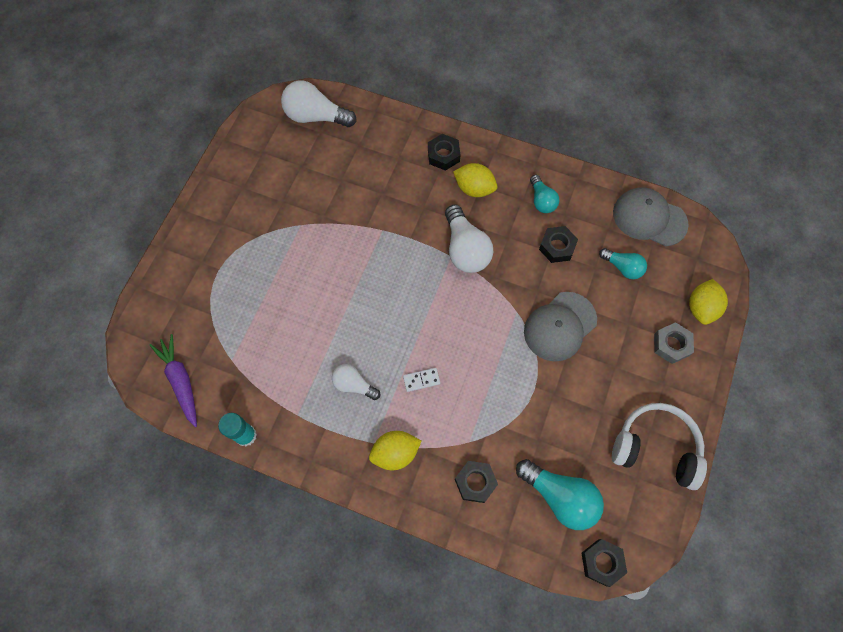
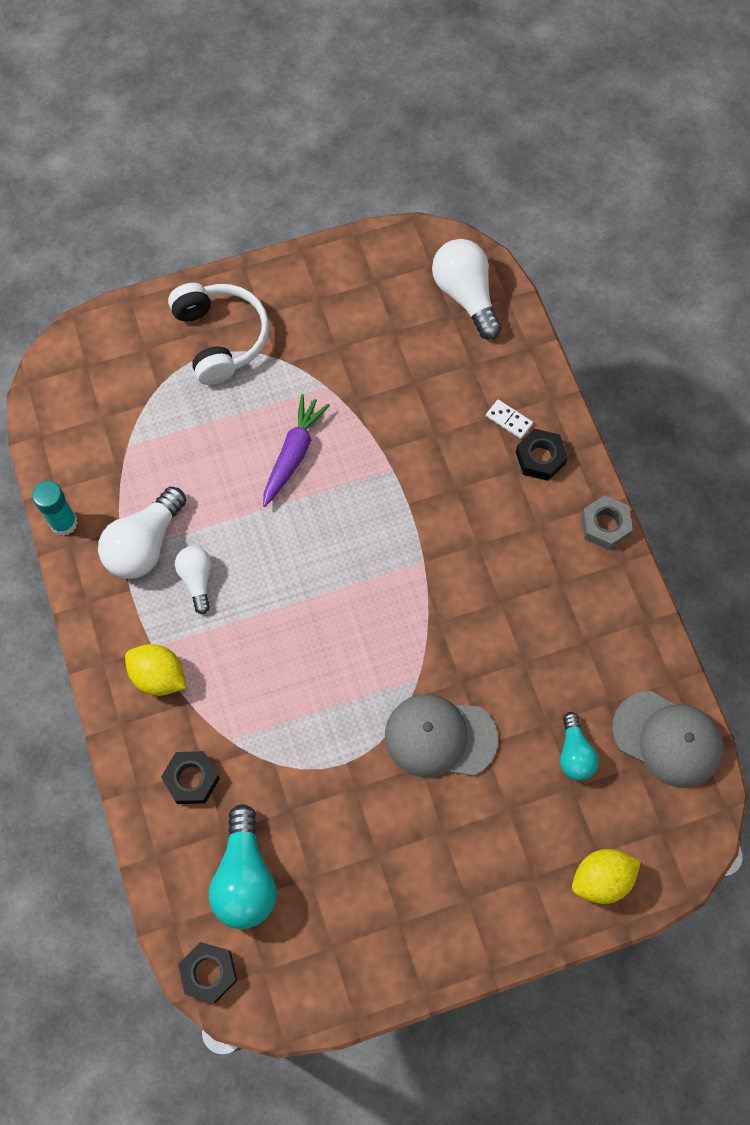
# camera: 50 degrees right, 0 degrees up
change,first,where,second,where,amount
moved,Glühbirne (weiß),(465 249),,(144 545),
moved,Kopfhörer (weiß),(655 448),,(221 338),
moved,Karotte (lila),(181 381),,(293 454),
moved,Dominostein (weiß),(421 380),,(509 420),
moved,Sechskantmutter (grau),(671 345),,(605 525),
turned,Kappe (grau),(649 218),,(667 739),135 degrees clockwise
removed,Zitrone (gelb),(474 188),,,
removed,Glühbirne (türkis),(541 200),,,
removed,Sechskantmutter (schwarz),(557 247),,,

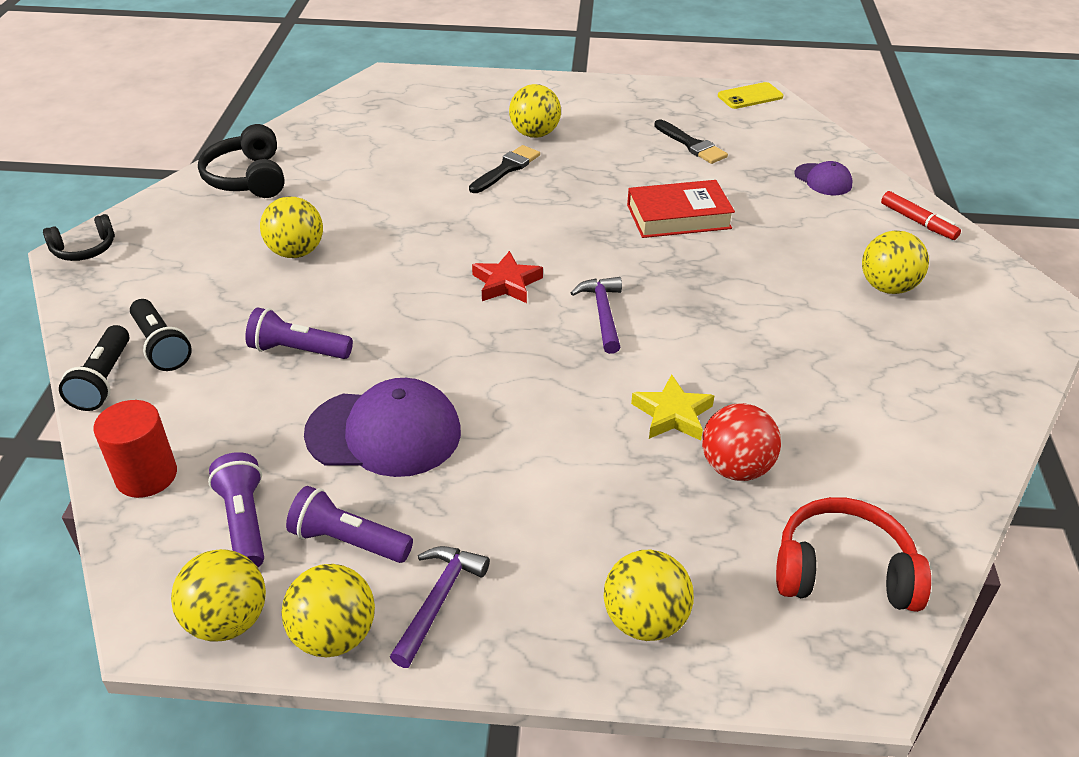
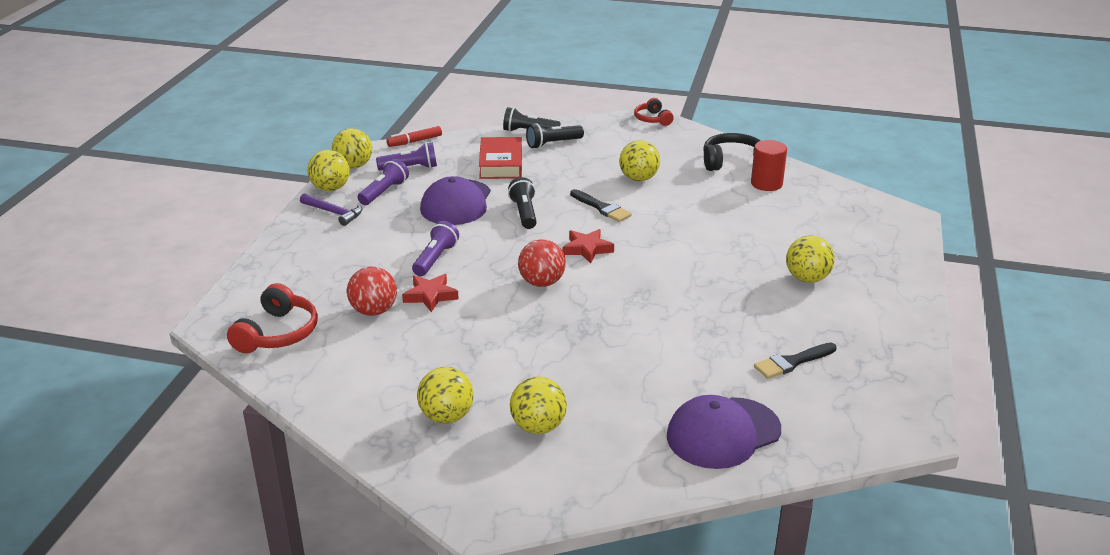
# camera: 100 degrees right, 10 degrees down
change,first,where,second,where,amount
moved,Filzstift (rot),(917 222),,(415 141),
recoloured,Stern (gelb),(672 414),Stern (rot),(430 296),
moved,Taschenlampe (lila),(298 350),,(435 259),
moved,Ball (gelb),(644 620),,(446 416),
moved,Buch (rot),(678 216),,(501 163),
added,,,Taschenlampe (schwarz),(524 213),
replaced,Hammer (lila),(603 314),Ball (rot),(542 283),
moved,Pinsel (schwarz),(506 169),,(602 208),
recoloured,Kopfhörer (schwarz),(84 249),Kopfhörer (rot),(653 119),
resized,Kappe (lila),(823 180),,(723 433),x1.89
moved,Vollzylinder (rot),(146 475),,(766 184),
removed,Handy (gelb),(750 96),,,

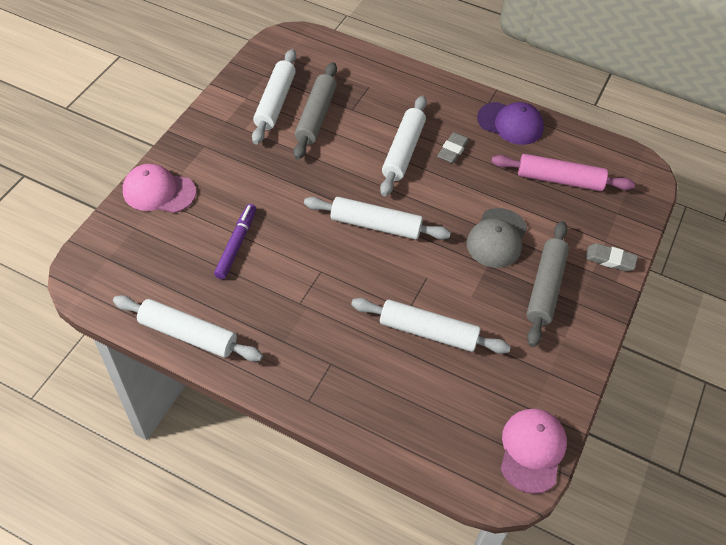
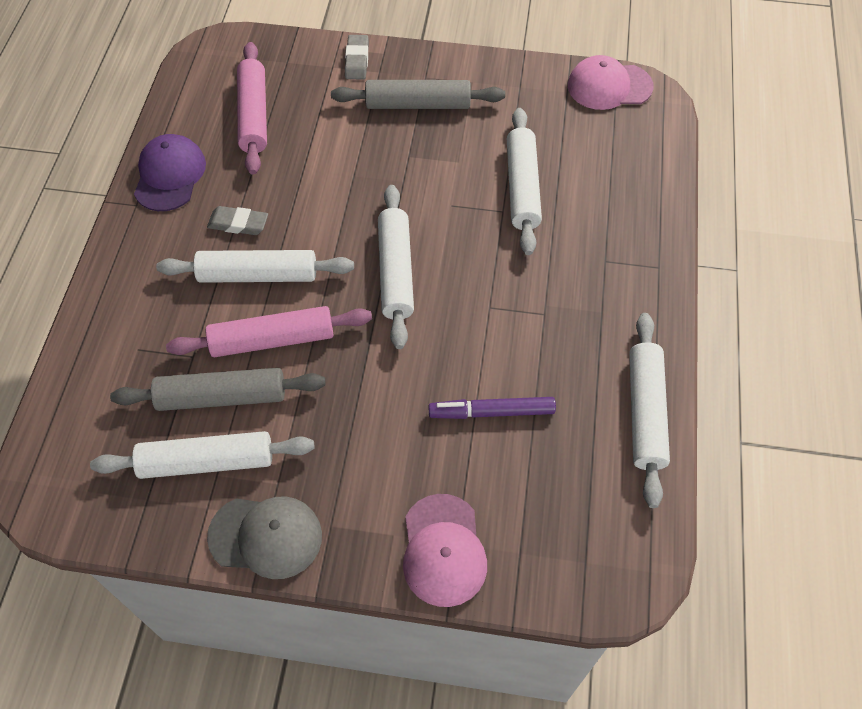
# camera: 105 degrees left, 5 degrees up
change,first,where,second,where,amount
added,,,Nudelholz (rosa),(272 340),
moved,Kappe (grau),(497 238),,(266 536),

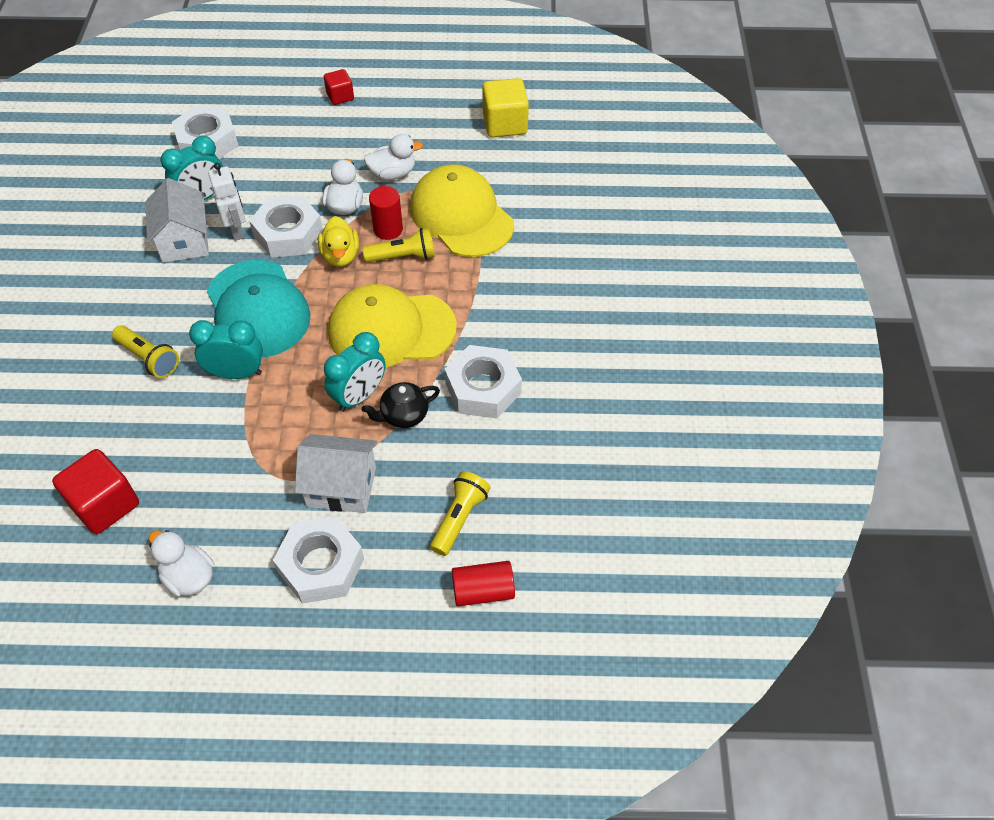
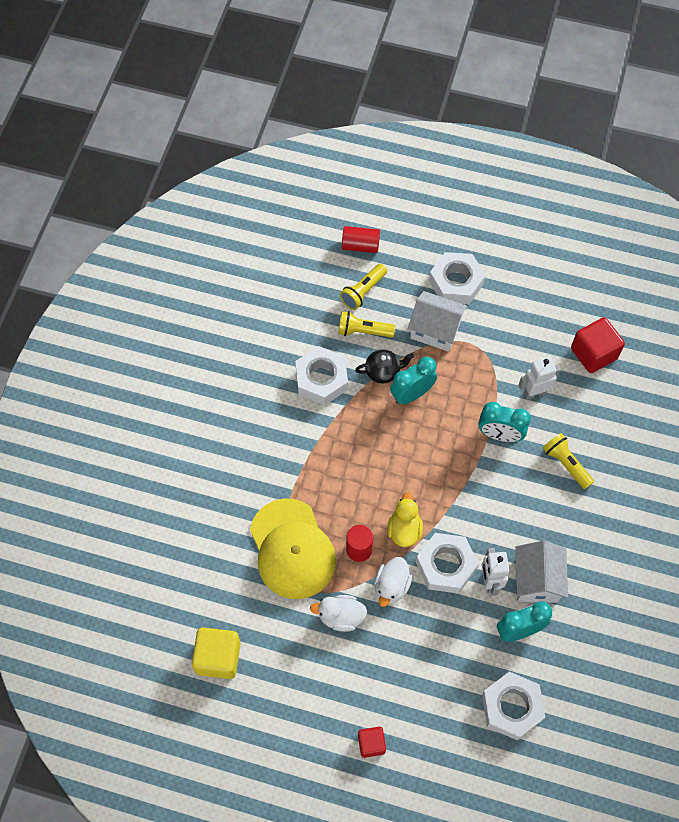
# camera: 165 degrees left, 10 degrees up
change,first,where,second,where,amount
moved,Taschenlampe (gelb),(403 256),,(363 331),
added,,,Roboter (weiß),(534 392),
removed,Ente (weiß),(189 577),,,
removed,Kappe (türkis),(258 309),,,
removed,Kappe (gelb),(391 330),,,

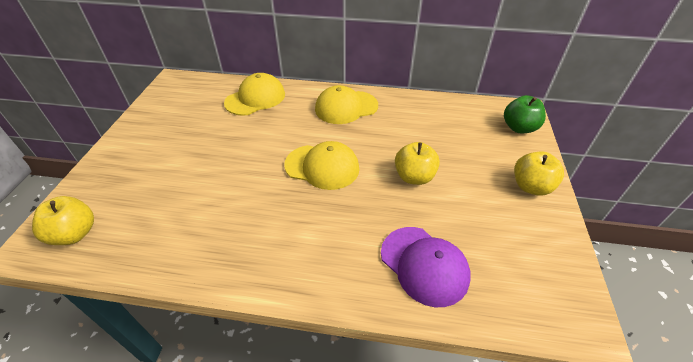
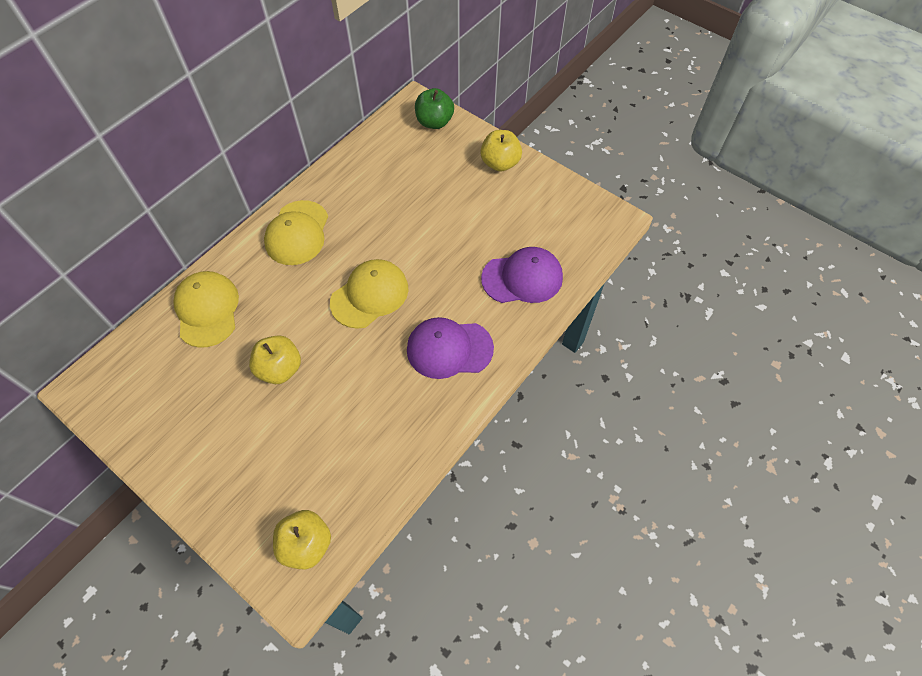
# camera: 60 degrees left, 15 degrees up
change,first,where,second,where,amount
moved,Apfel (gelb),(414 177),,(280 369),
added,,,Kappe (lila),(449 349),

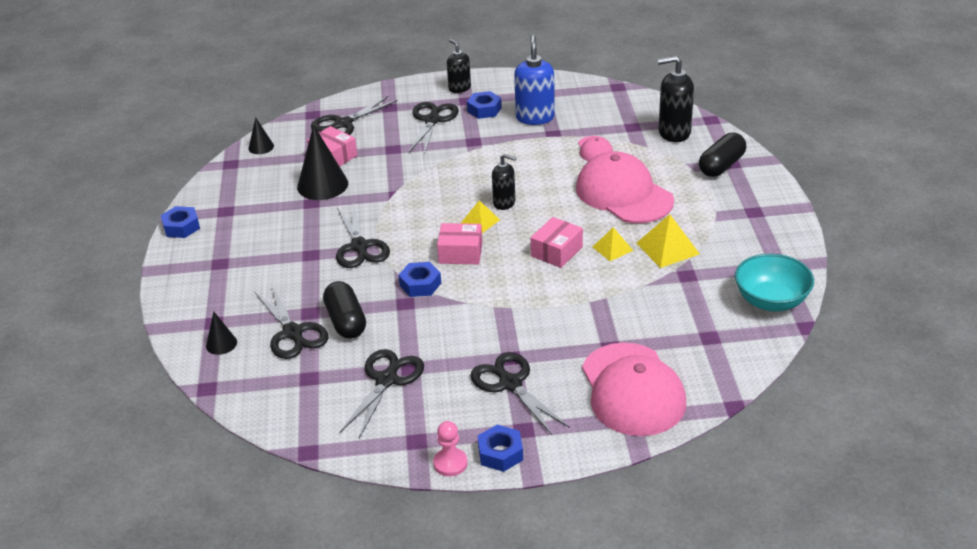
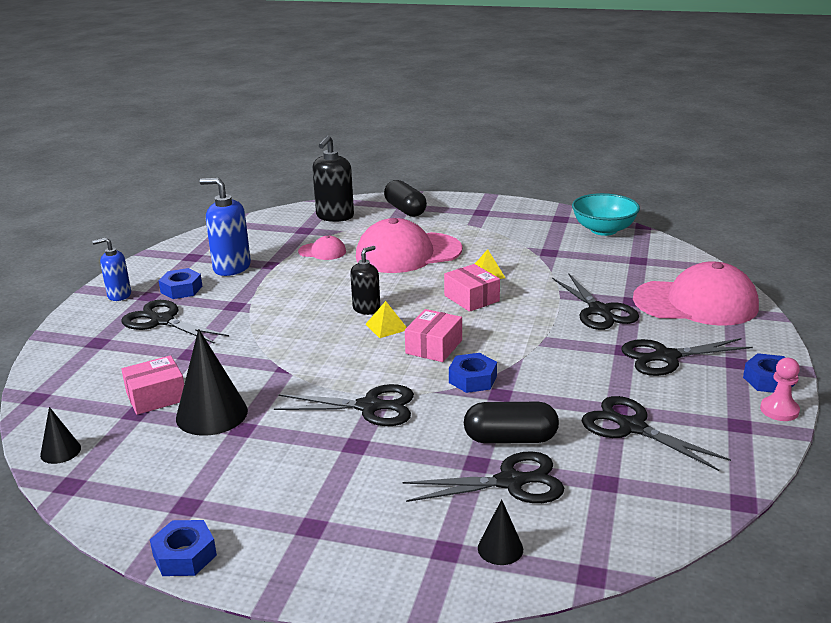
# camera: 70 degrees left, 10 degrees down
change,first,where,second,where,amount
recoloured,Seifenspender (schwarz),(459 88),Seifenspender (blau),(119 295),
moved,Schere (schwarz),(343 124),,(599 311),
removed,Pyramide (gelb),(667 248),,,

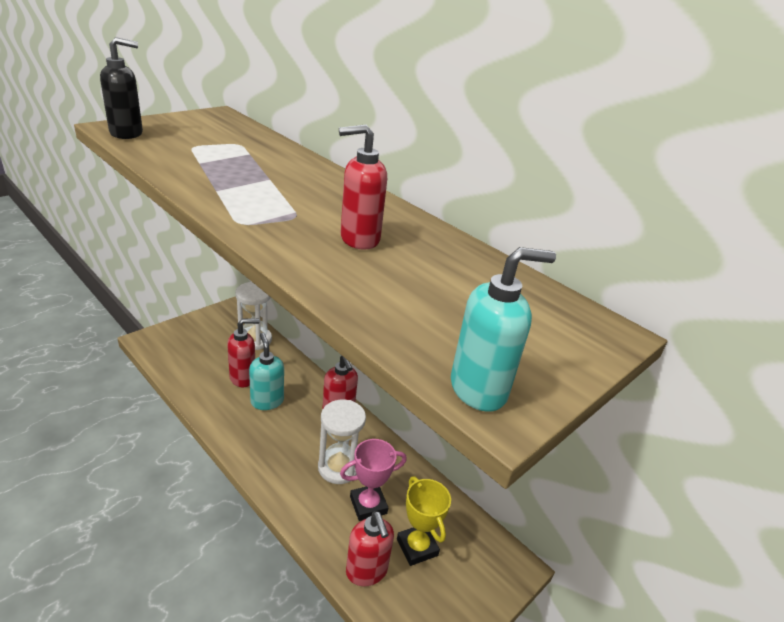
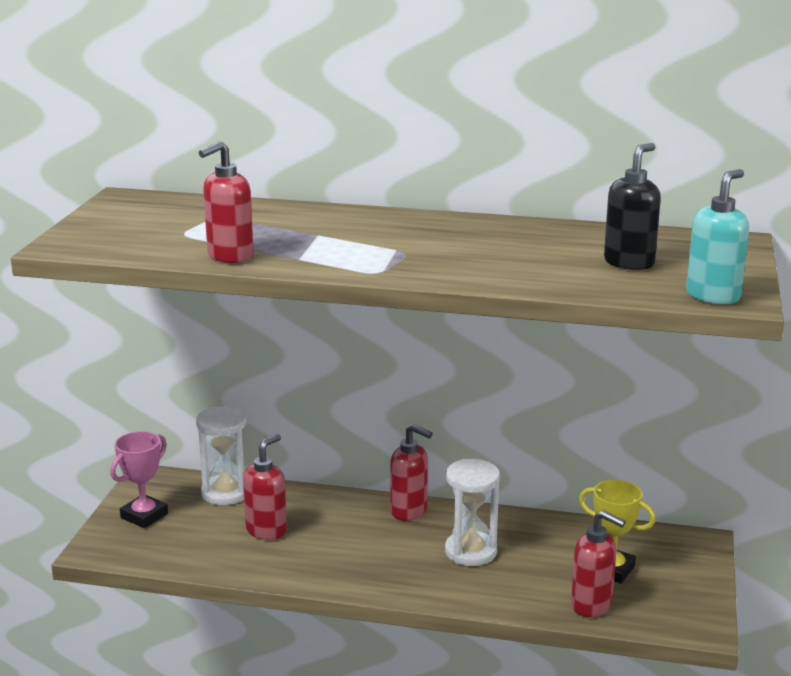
# camera: 30 degrees left, 10 degrees down
change,first,where,second,where,amount
moved,Pokal (rosa),(368 505),,(144 516),
moved,Seifenspender (rot),(359 239),,(230 256),
moved,Seifenspender (schwarz),(127 133),,(629 263),
removed,Seifenspender (türkis),(267 401),,,

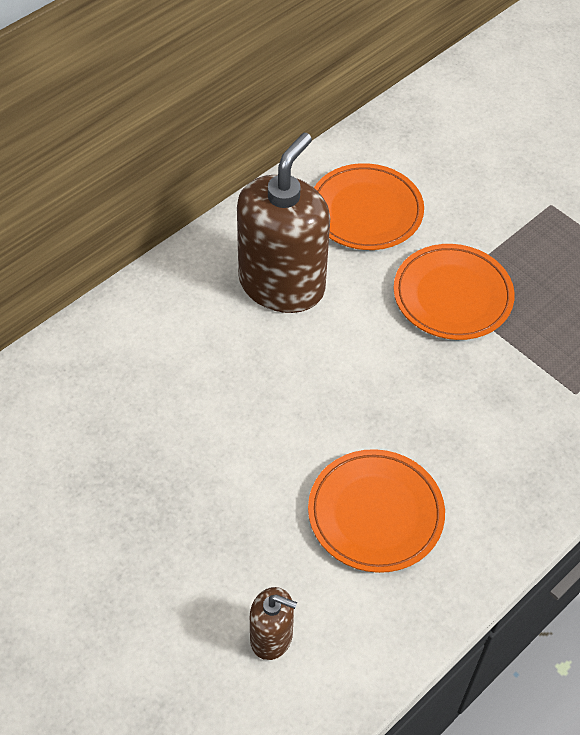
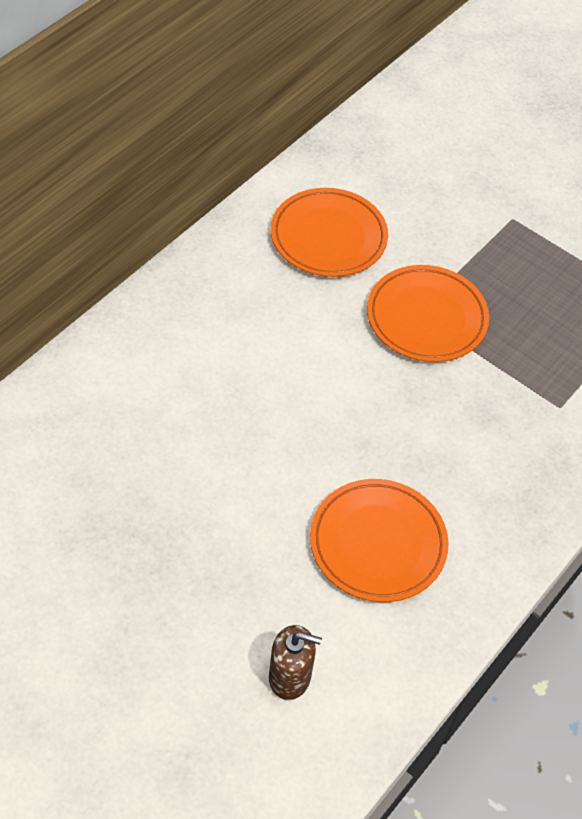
# camera: 10 degrees left, 0 degrees up
change,first,where,second,where,amount
removed,Seifenspender (braun),(282 284),,,

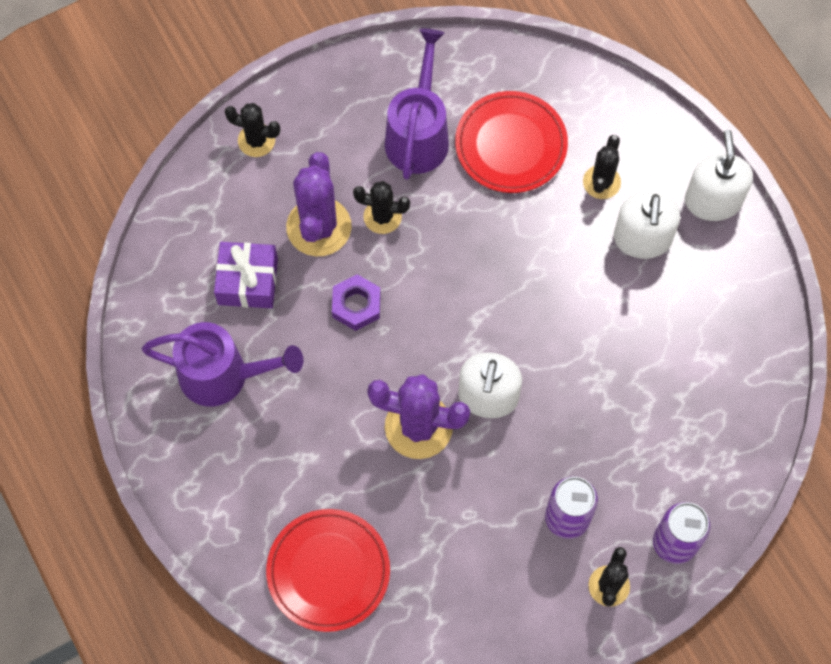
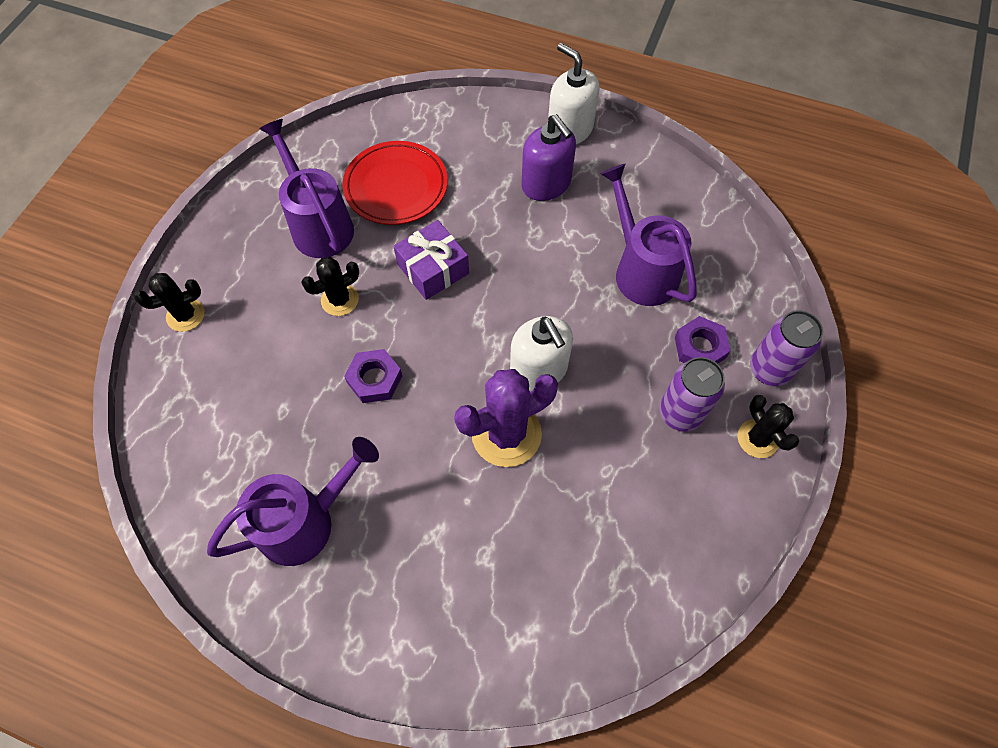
# camera: 40 degrees left, 5 degrees down
change,first,where,second,where,amount
moved,Geschenk (lila),(248 281),,(433 269),
recoloured,Seifenspender (weiß),(642 239),Seifenspender (lila),(546 184),
added,,,Gießkanne (lila),(640 270),
added,,,Sechskantmutter (lila),(700 347),
removed,Teller (rot),(328 571),,,
removed,Kaktus (lila),(319 227),,,
removed,Kaktus (schwarz),(601 182),,,

